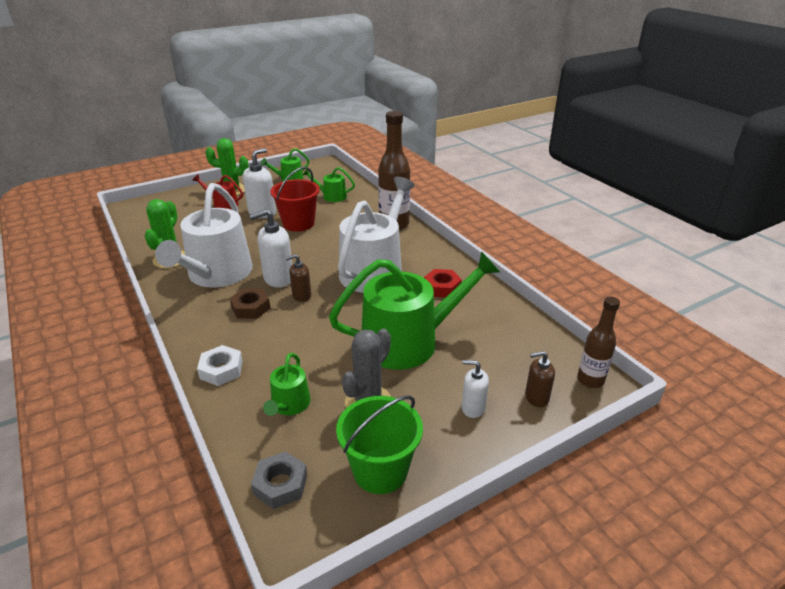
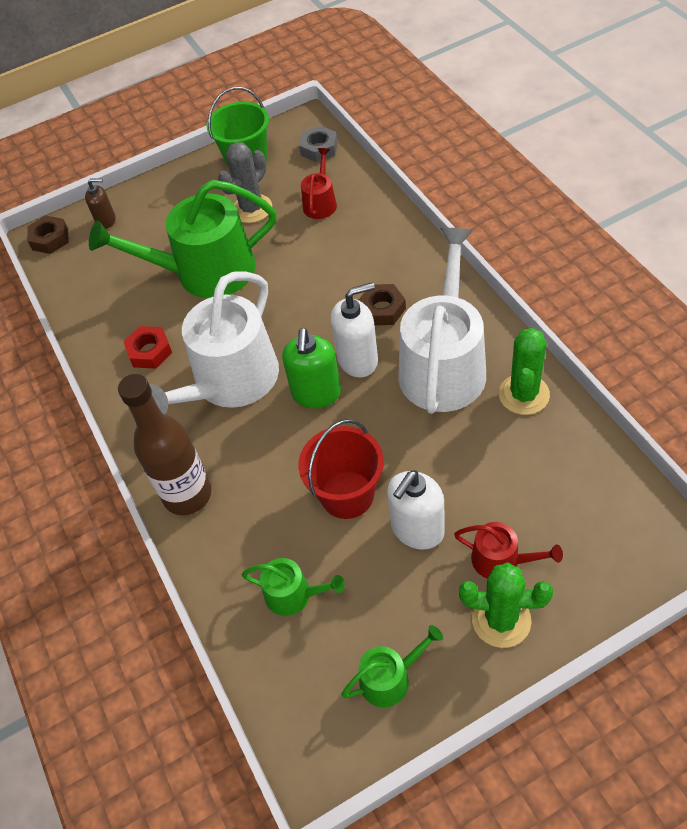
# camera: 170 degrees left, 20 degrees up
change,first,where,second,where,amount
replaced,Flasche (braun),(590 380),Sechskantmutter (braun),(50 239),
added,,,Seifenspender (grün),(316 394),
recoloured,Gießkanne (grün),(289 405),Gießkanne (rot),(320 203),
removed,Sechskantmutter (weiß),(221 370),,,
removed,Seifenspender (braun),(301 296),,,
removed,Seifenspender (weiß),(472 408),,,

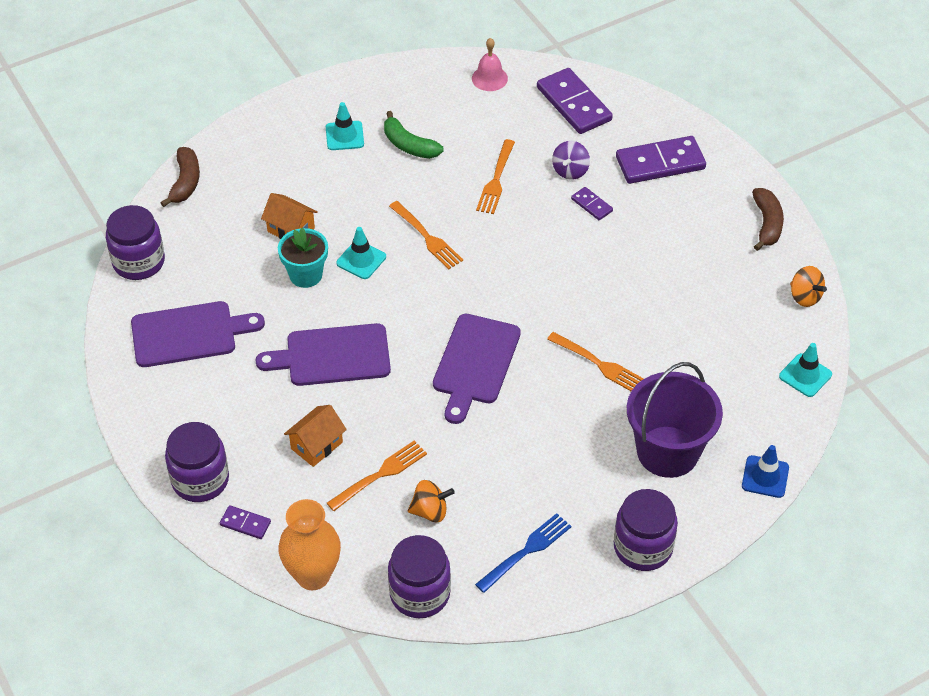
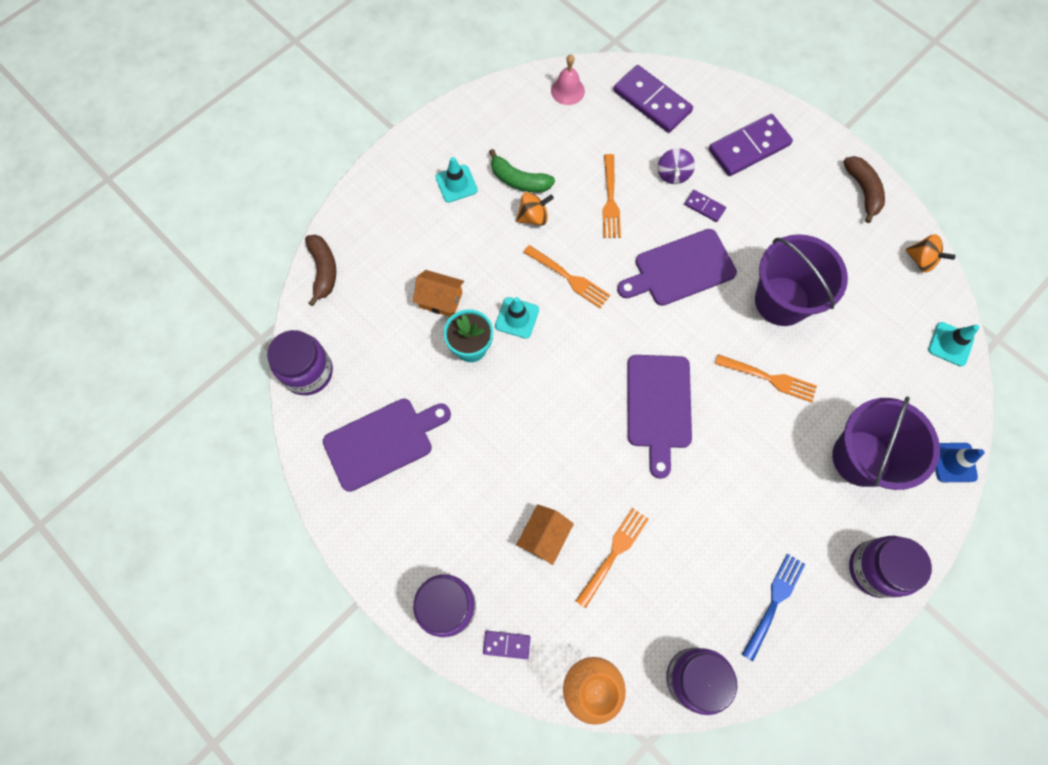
# camera: 15 degrees left, 20 degrees up
change,first,where,second,where,amount
moved,Kreisel (orange),(430 511),,(533 217),
moved,Schneidebrett (lila),(332 356),,(680 269),
added,,,Eimer (lila),(781 301),

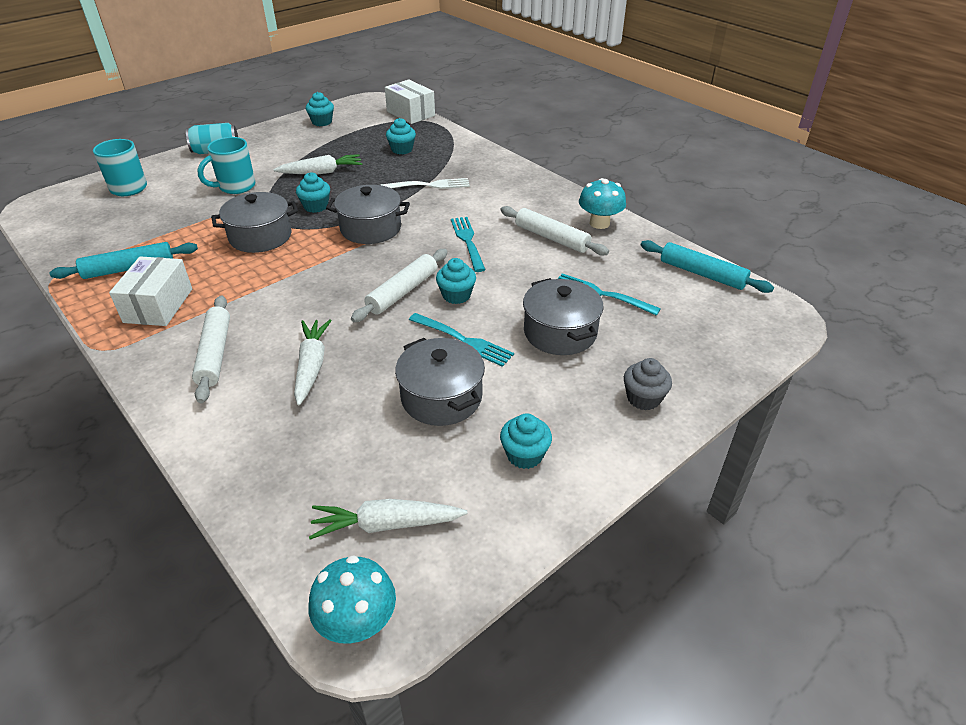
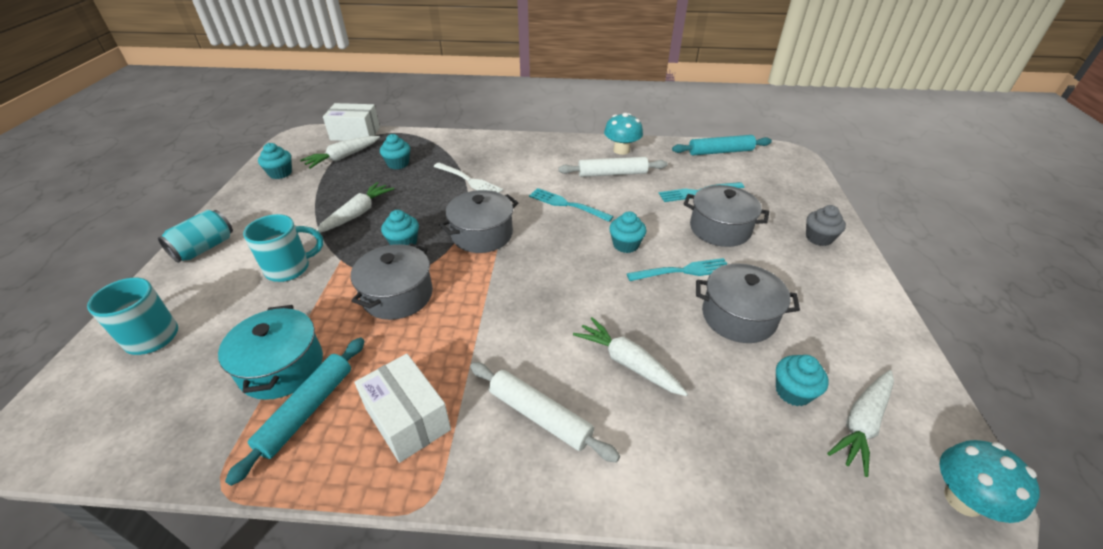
# camera: 45 degrees left, 0 degrees up
change,first,where,second,where,amount
added,,,Kochtopf (türkis),(282 367),
turned,Tasse (türkis),(235 187),,(290 268),120 degrees counterclockwise
added,,,Karotte (weiß),(343 157),
turned,Gabel (weiß),(428 185),,(468 180),90 degrees clockwise
moved,Muffin (türkis),(524 455),,(793 392),
removed,Nudelholz (weiß),(402 292),,,

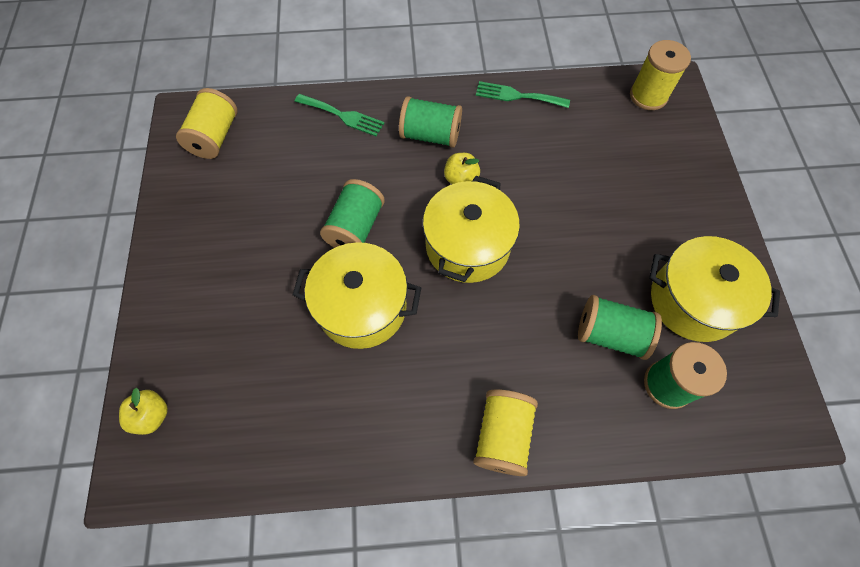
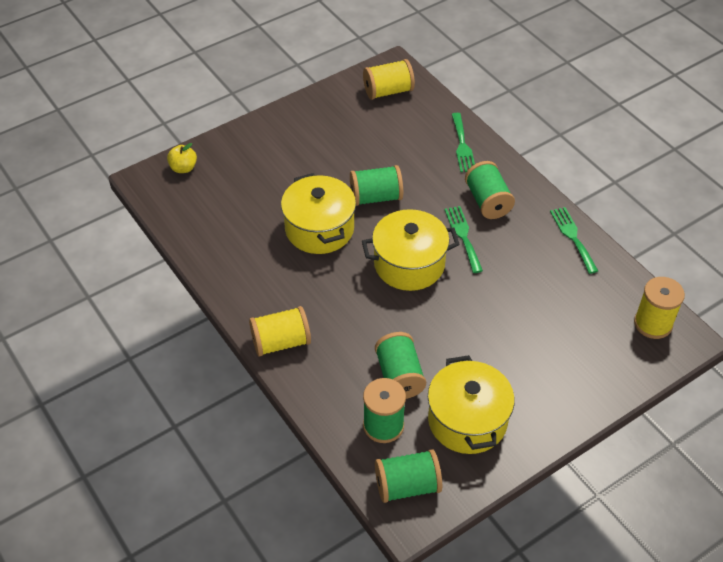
# camera: 60 degrees right, 15 degrees down
change,first,where,second,where,amount
added,,,Garnrolle (grün),(407 486),
replaced,Apfel (gelb),(461 179),Gabel (grün),(463 236),

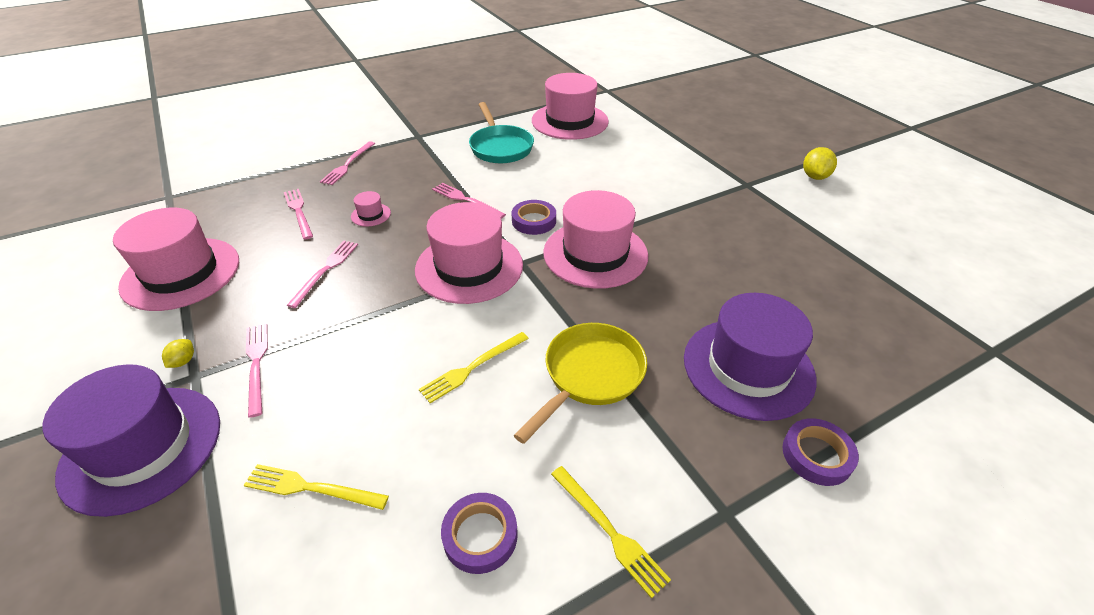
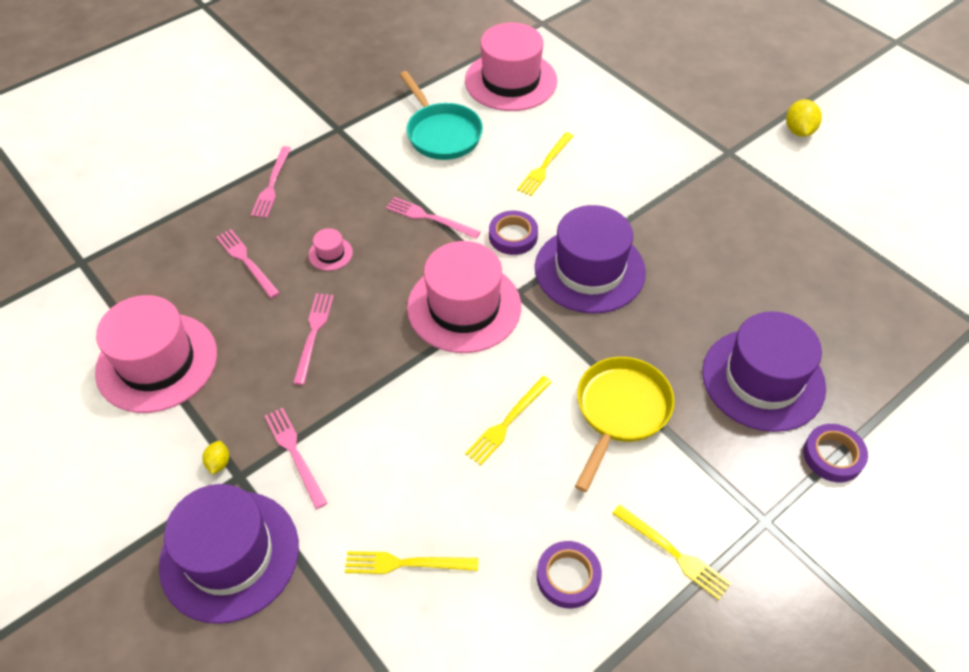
# camera: 10 degrees left, 10 degrees up
change,first,where,second,where,amount
added,,,Gabel (gelb),(545 166),
recoloured,Hut (rosa),(595 254),Hut (lila),(589 270),

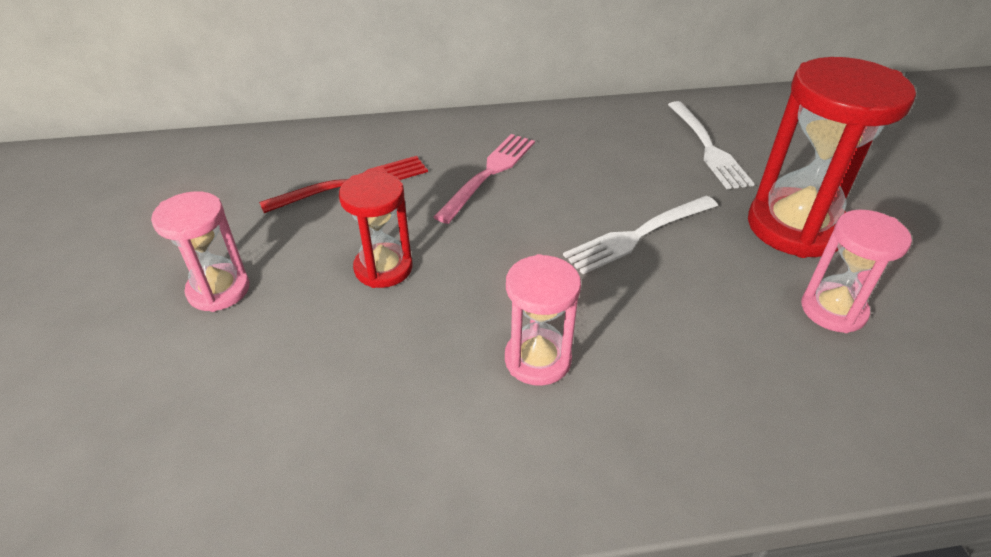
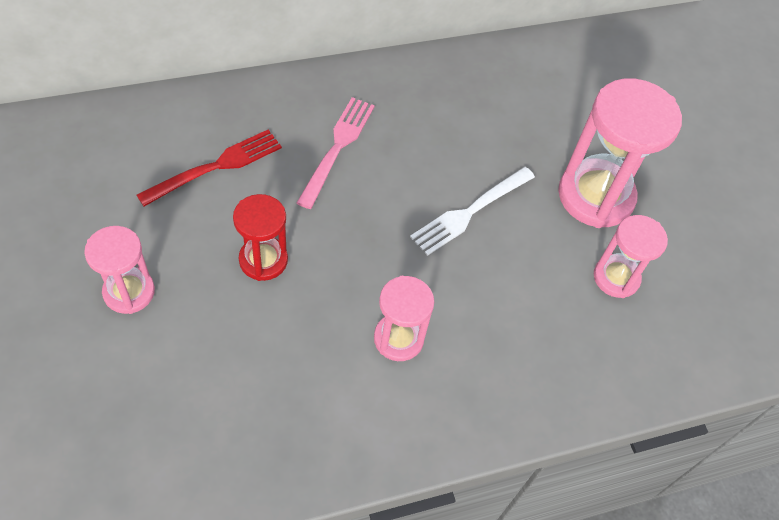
# camera: 15 degrees left, 15 degrees up
change,first,where,second,where,amount
recoloured,Sanduhr (rot),(795 227),Sanduhr (rosa),(595 196),
removed,Gabel (weiß),(707 147),,,

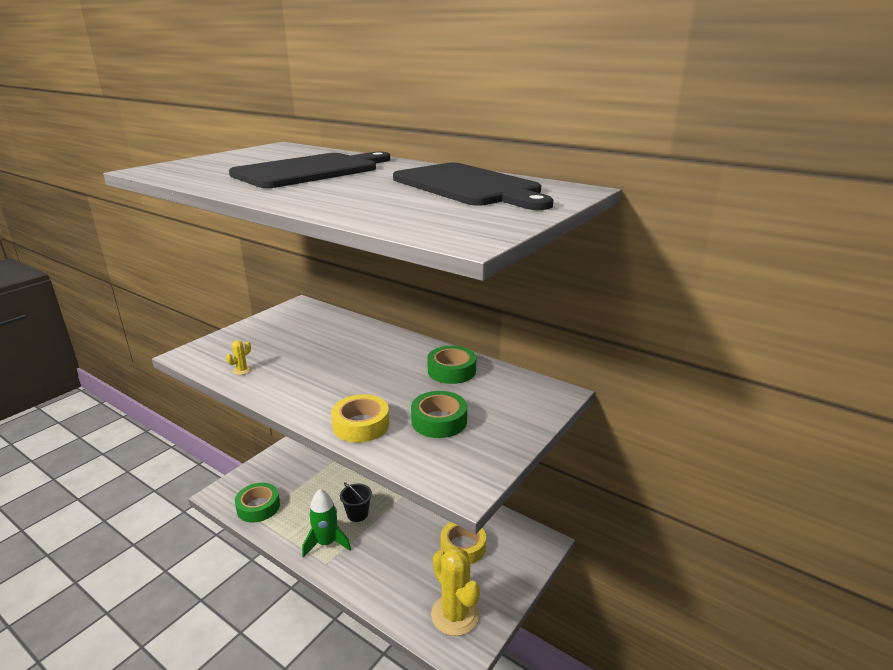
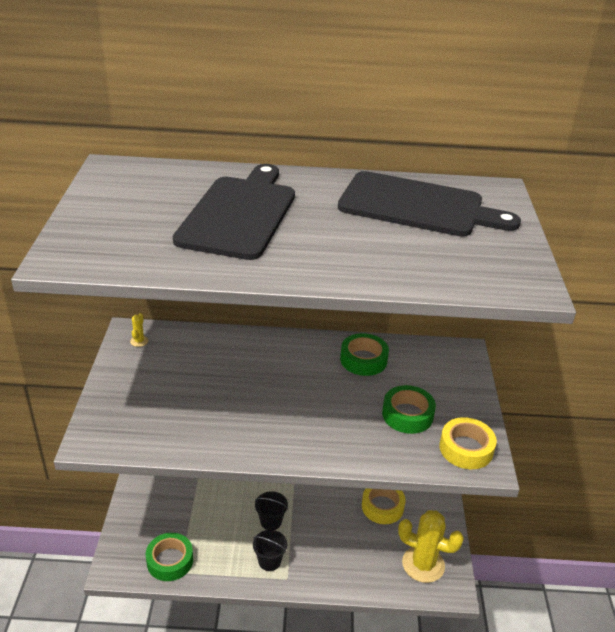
# camera: 35 degrees left, 10 degrees up
change,first,where,second,where,amount
moved,Kaktus (gelb),(242 370),,(139 341),
replaced,Rakete (grün),(326 543),Eimer (schwarz),(269 561),
moved,Klebeband (gelb),(361 425),,(466 449),

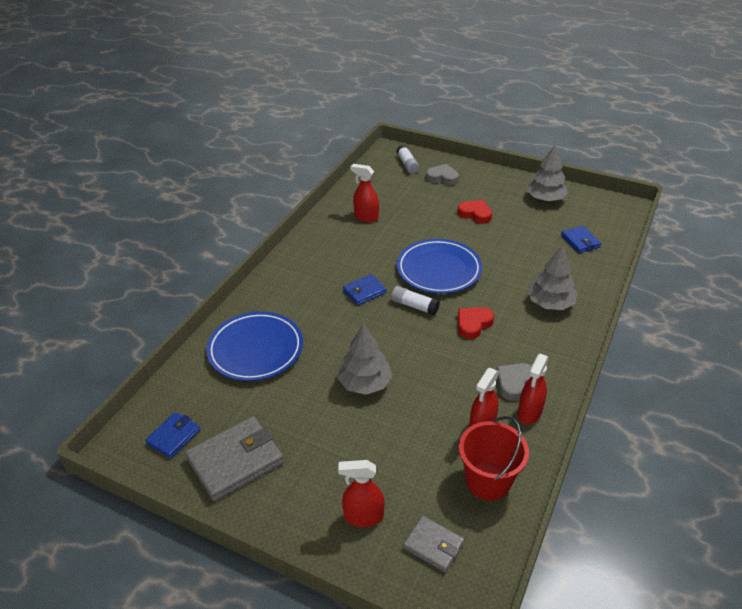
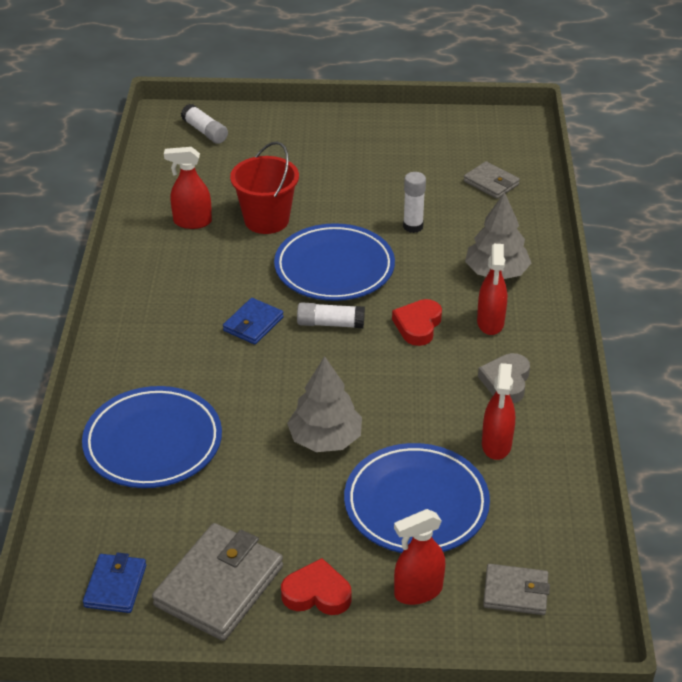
# camera: 25 degrees left, 0 degrees up
change,first,where,second,where,amount
moved,Eimer (rot),(488 481),,(266 220),
moved,Herz (rot),(475 214),,(317 593),
added,,,Teller (blau),(416 504),
added,,,Klebestift (weiß),(413 226),
recoloured,Geldbörse (blau),(580 241),Geldbörse (grau),(491 183),
moved,Sprühflasche (rot),(529 413),,(490 323),
removed,Herz (grau),(442 178),,,
removed,Baum (grau),(545 199),,,

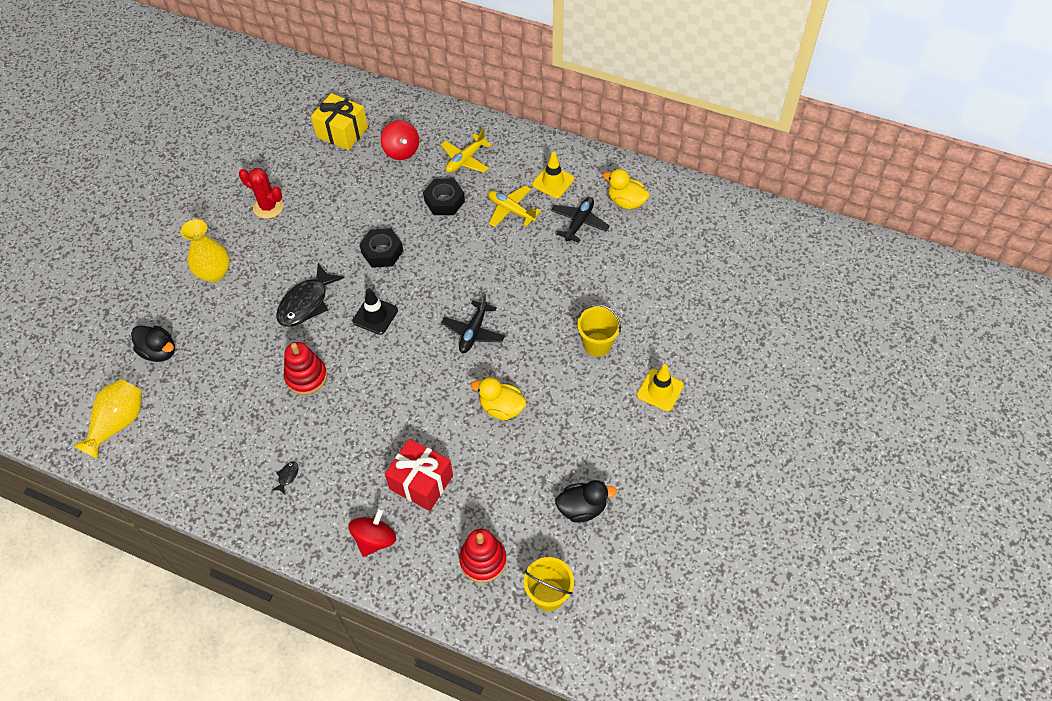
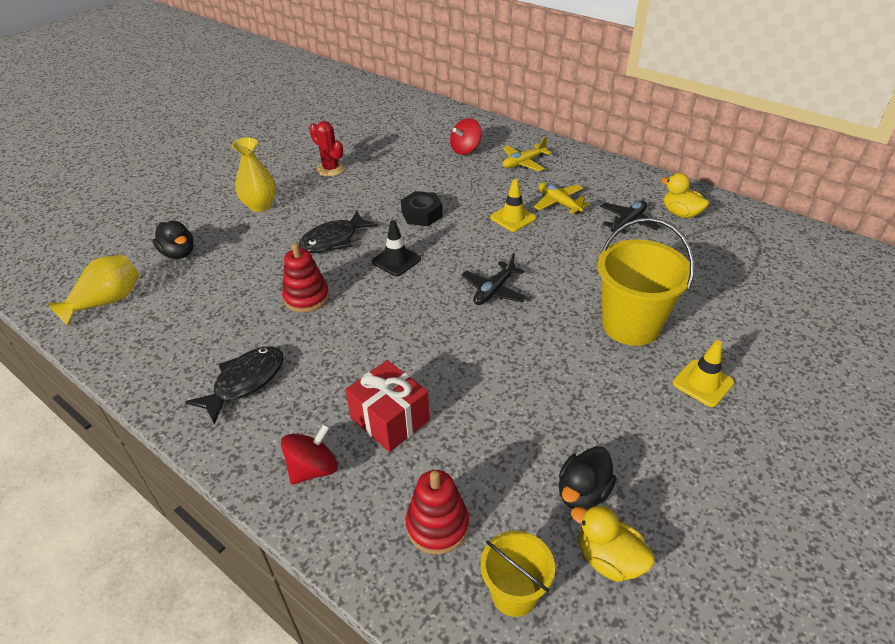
# camera: 15 degrees right, 15 degrees down
change,first,where,second,where,amount
resized,Fisch (schwarz),(287 477),,(245 382),x2.49
turned,Kreisel (rot),(401 151),,(465 149),60 degrees clockwise
moved,Leitkegel (gelb),(553 182),,(513 218),
turned,Ente (schwarz),(582 508),,(582 492),120 degrees clockwise
moved,Ente (gelb),(501 408),,(609 559),
resized,Eimer (gelb),(597 344),,(630 325),x1.74
removed,Geschenk (gelb),(342 132),,,
removed,Sechskantmutter (schwarz),(444 201),,,

